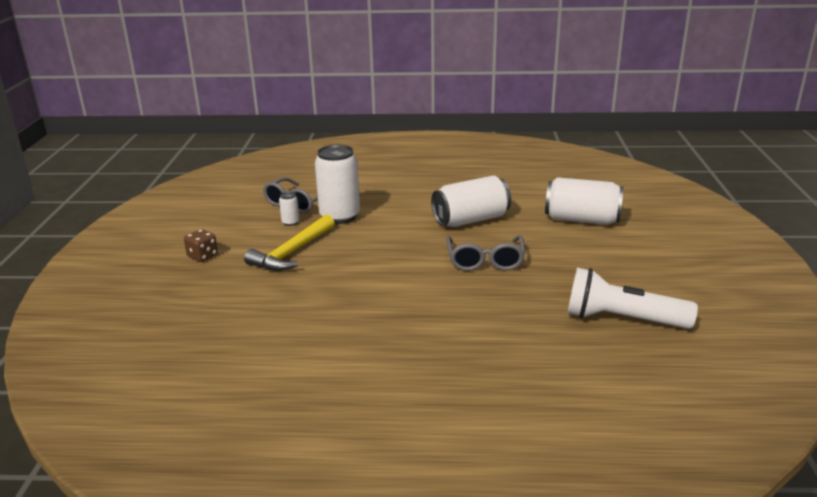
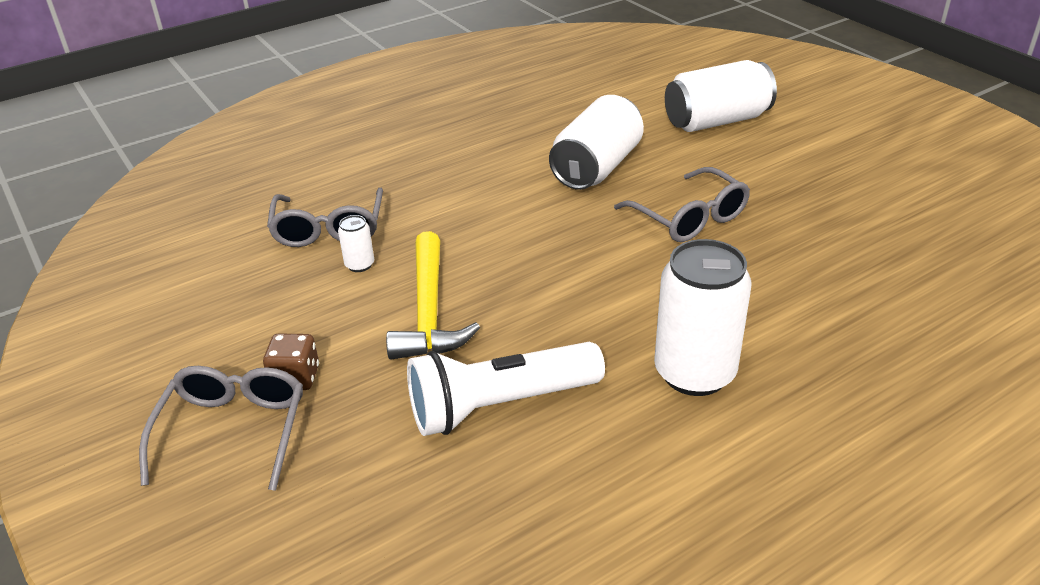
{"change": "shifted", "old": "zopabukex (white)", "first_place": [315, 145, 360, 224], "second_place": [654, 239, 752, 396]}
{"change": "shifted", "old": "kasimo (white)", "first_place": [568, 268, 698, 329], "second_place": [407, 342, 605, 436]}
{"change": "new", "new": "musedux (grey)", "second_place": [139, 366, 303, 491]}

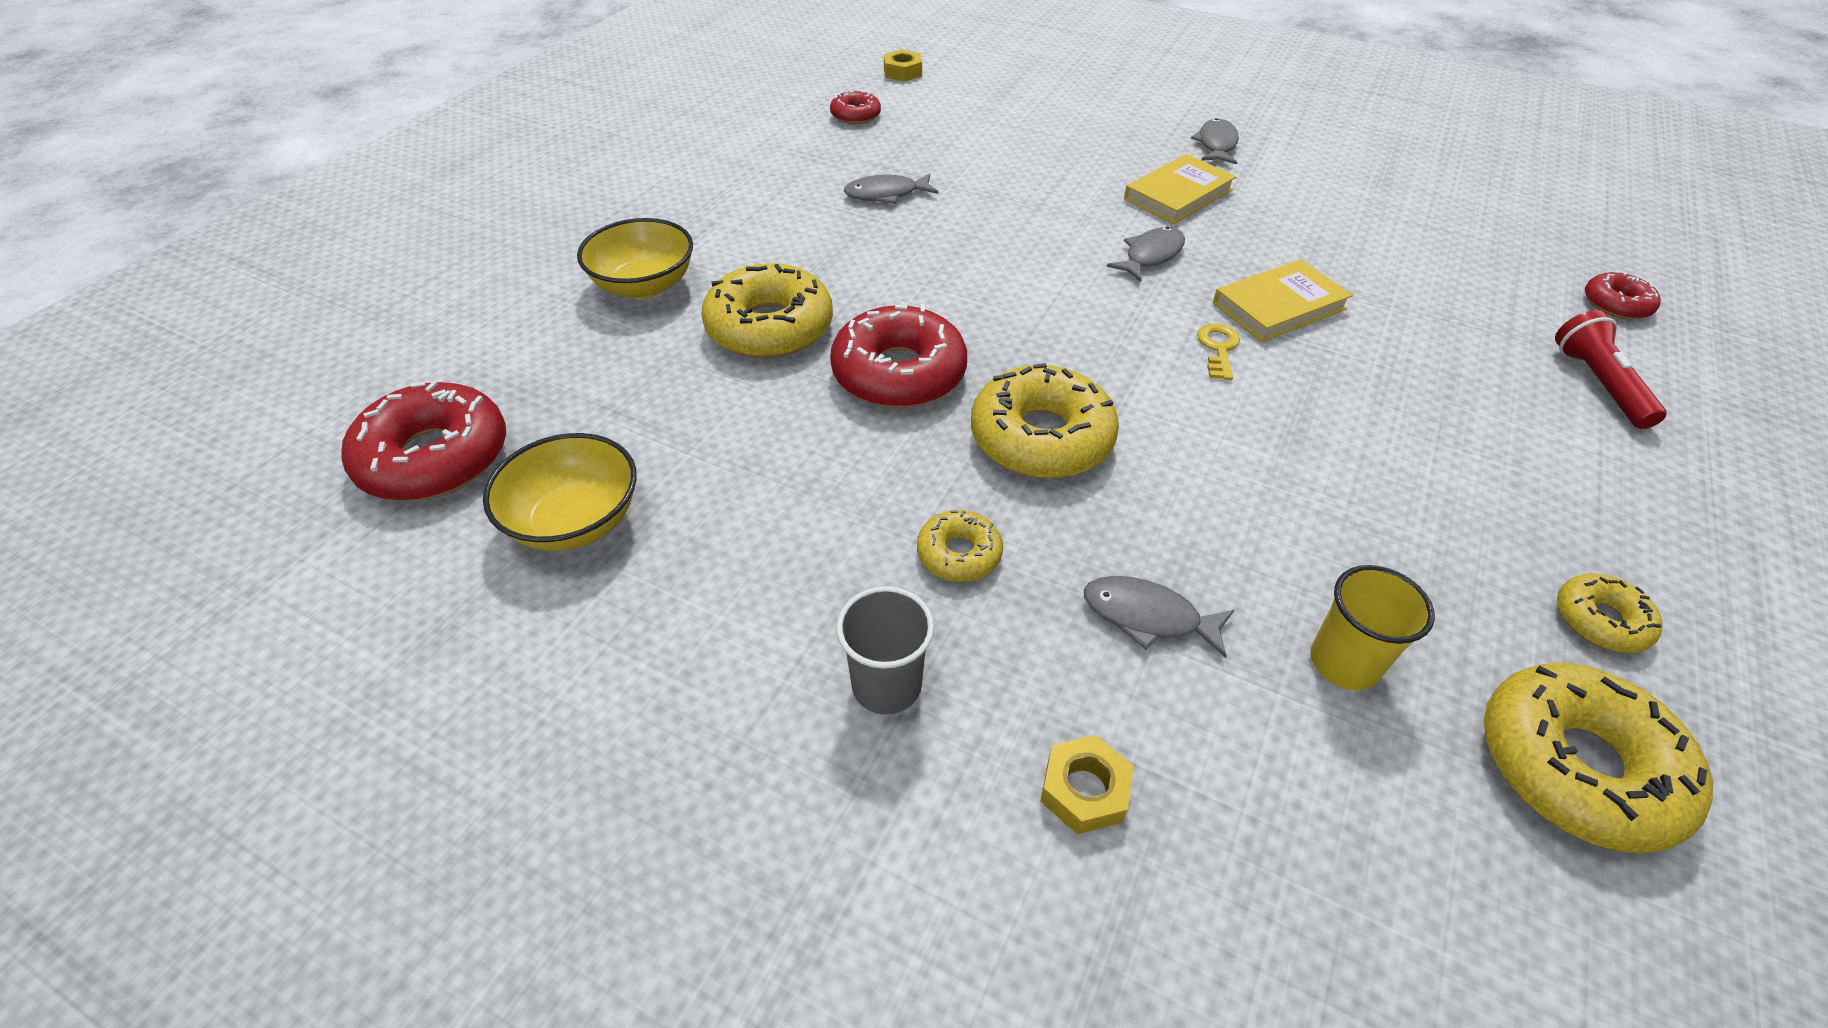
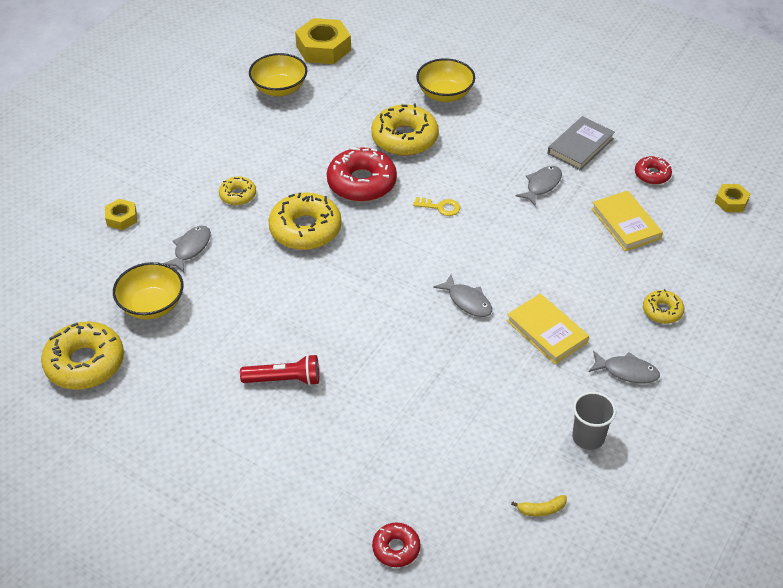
{"change": "rotated", "old": "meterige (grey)", "first_place": [844, 173, 938, 204], "second_place": [515, 166, 562, 206], "degrees": 45}
{"change": "shifted", "old": "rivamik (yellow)", "first_place": [1213, 259, 1353, 342], "second_place": [591, 191, 663, 251]}
{"change": "shifted", "old": "kasimo (red)", "first_place": [1555, 310, 1666, 429], "second_place": [240, 354, 319, 386]}
{"change": "shifted", "old": "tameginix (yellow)", "first_place": [1197, 323, 1240, 380], "second_place": [413, 197, 460, 216]}
{"change": "swapped", "old": "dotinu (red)", "new": "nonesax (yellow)", "first_place": [342, 381, 506, 501], "second_place": [295, 18, 351, 64]}
{"change": "swapped", "old": "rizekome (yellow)", "new": "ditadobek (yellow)", "first_place": [1310, 565, 1435, 691], "second_place": [113, 262, 184, 320]}
{"change": "shifted", "old": "dotinu (yellow)", "first_place": [1557, 573, 1663, 653], "second_place": [643, 289, 684, 324]}
{"change": "shifted", "old": "rizekome (grey)", "first_place": [836, 586, 934, 714], "second_place": [572, 392, 616, 450]}
{"change": "new", "new": "rivamik (grey)", "second_place": [548, 116, 615, 170]}
{"change": "new", "new": "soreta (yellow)", "second_place": [511, 495, 567, 517]}

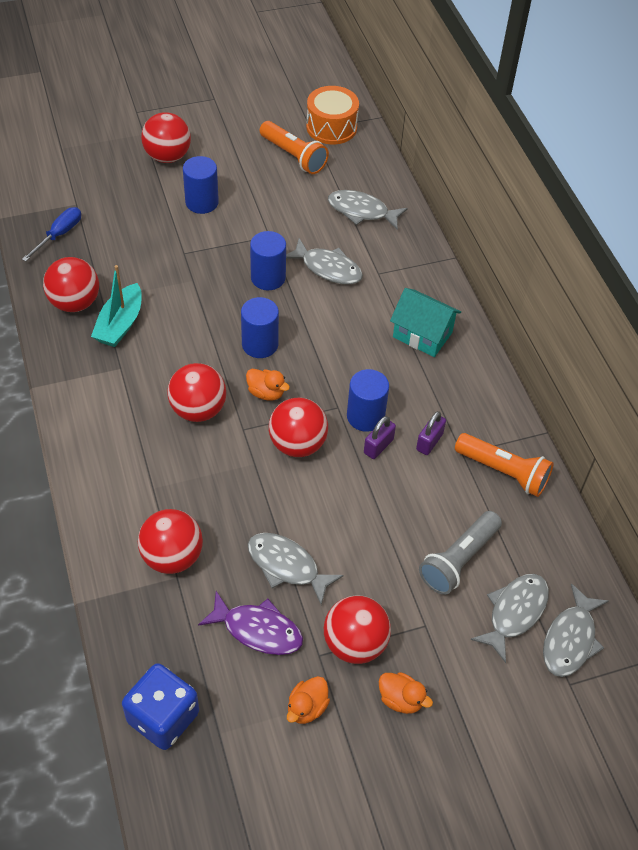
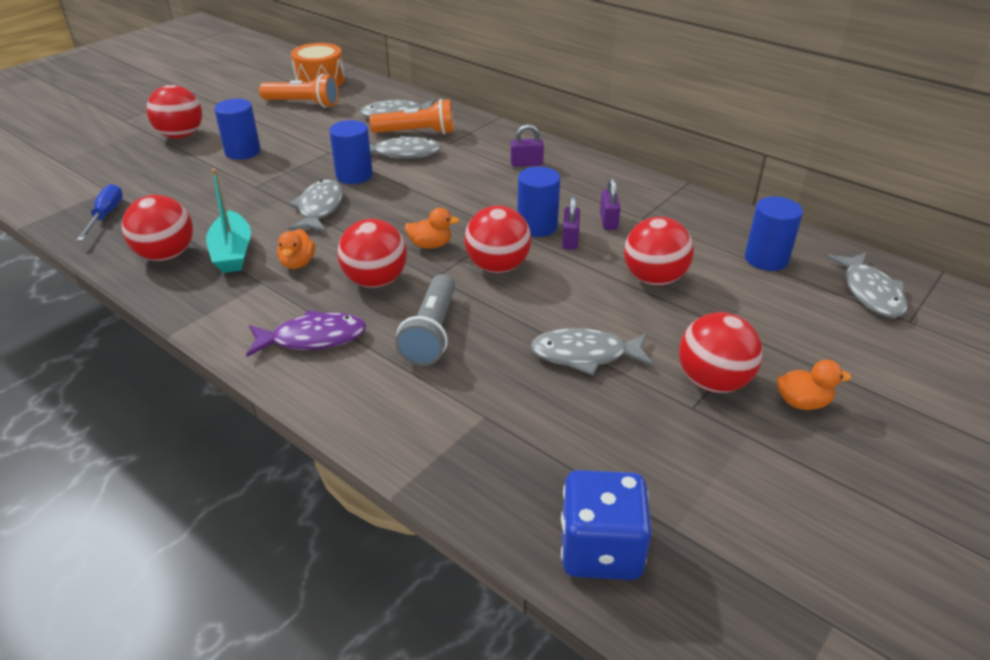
{"change": "swapped", "old": "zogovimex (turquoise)", "new": "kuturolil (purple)", "first_place": [390, 288, 461, 357], "second_place": [510, 124, 544, 167]}
{"change": "shifted", "old": "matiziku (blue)", "first_place": [241, 297, 279, 358], "second_place": [745, 197, 803, 271]}
{"change": "shifted", "old": "kasimo (orange)", "first_place": [455, 433, 554, 497], "second_place": [369, 99, 454, 135]}
{"change": "shifted", "old": "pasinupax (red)", "first_place": [138, 509, 203, 574], "second_place": [624, 217, 694, 286]}
{"change": "shifted", "old": "kasimo (grey)", "first_place": [419, 511, 502, 595], "second_place": [395, 274, 455, 366]}
{"change": "shifted", "old": "meterige (grey)", "first_place": [471, 574, 549, 663], "second_place": [288, 179, 343, 232]}
{"change": "shifted", "old": "meterige (purple)", "first_place": [198, 591, 303, 655], "second_place": [246, 310, 366, 357]}
{"change": "shifted", "old": "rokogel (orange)", "first_place": [287, 676, 330, 724], "second_place": [277, 229, 315, 269]}

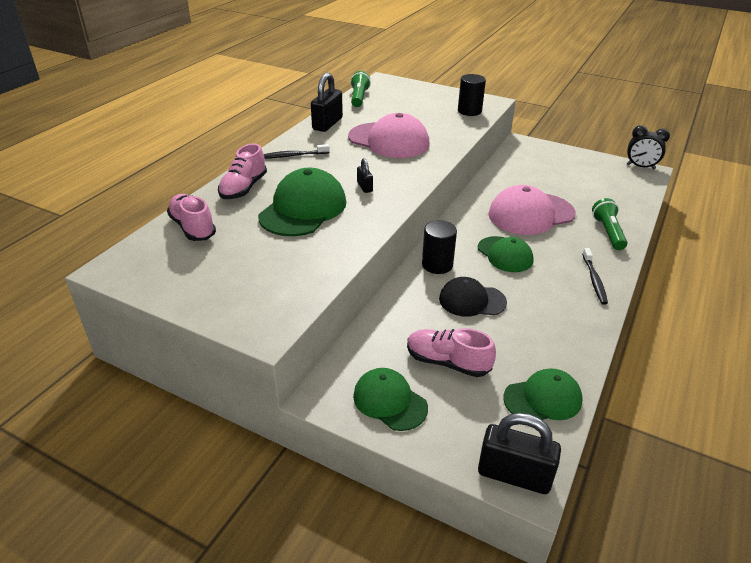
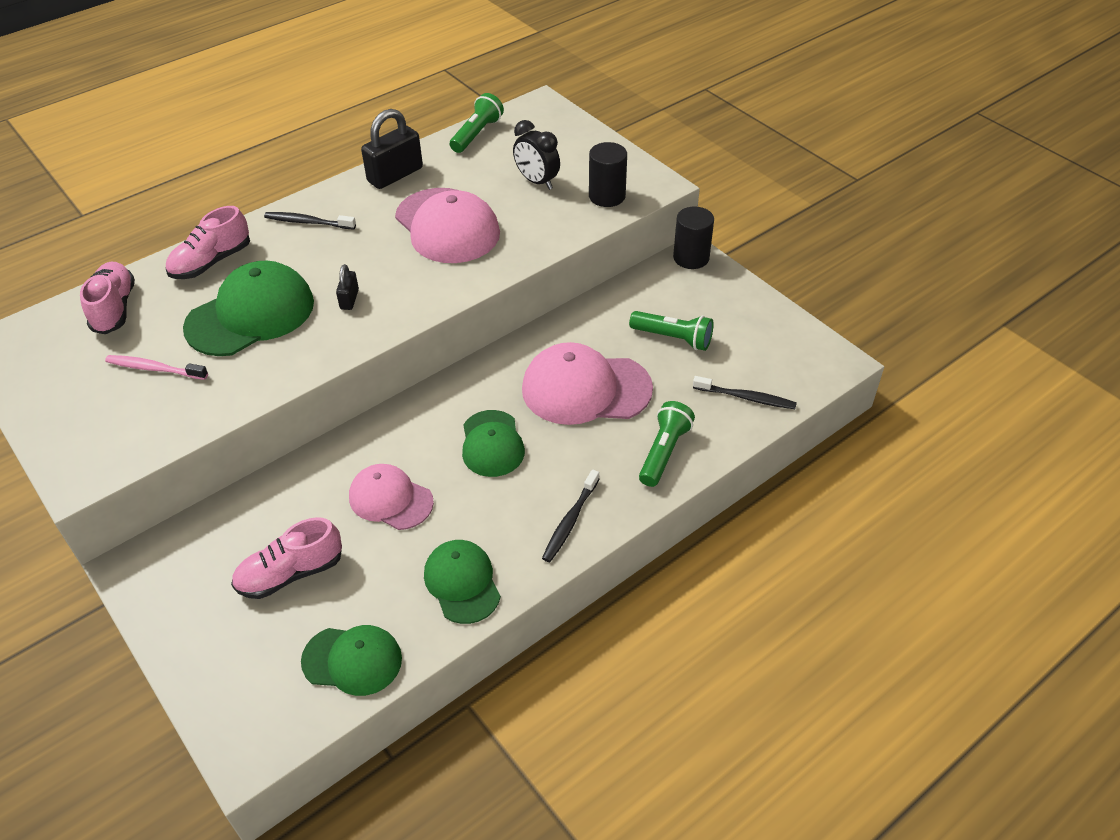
{"change": "shifted", "old": "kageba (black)", "first_place": [627, 125, 670, 169], "second_place": [513, 120, 560, 190]}
{"change": "shifted", "old": "matiziku (black)", "first_place": [422, 220, 457, 274], "second_place": [673, 206, 714, 269]}
{"change": "repainted", "old": "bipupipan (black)", "new": "bipupipan (pink)", "first_place": [439, 277, 507, 317], "second_place": [349, 464, 434, 530]}
{"change": "rotated", "old": "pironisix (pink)", "first_place": [407, 328, 496, 377], "second_place": [231, 517, 342, 599], "degrees": -75}
{"change": "shifted", "old": "bipupipan (green)", "first_place": [353, 368, 428, 431], "second_place": [424, 540, 501, 624]}
{"change": "gone", "old": "kuturolil (black)", "first_place": [478, 413, 561, 494]}
{"change": "new", "new": "kasimo (green)", "second_place": [629, 311, 713, 351]}
{"change": "new", "new": "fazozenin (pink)", "second_place": [105, 355, 208, 380]}
{"change": "new", "new": "fazozenin (black)", "second_place": [693, 376, 797, 409]}

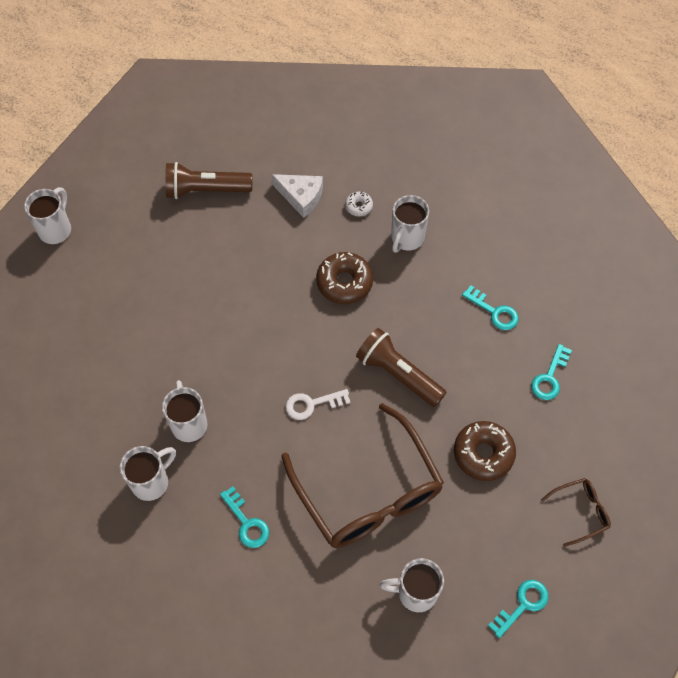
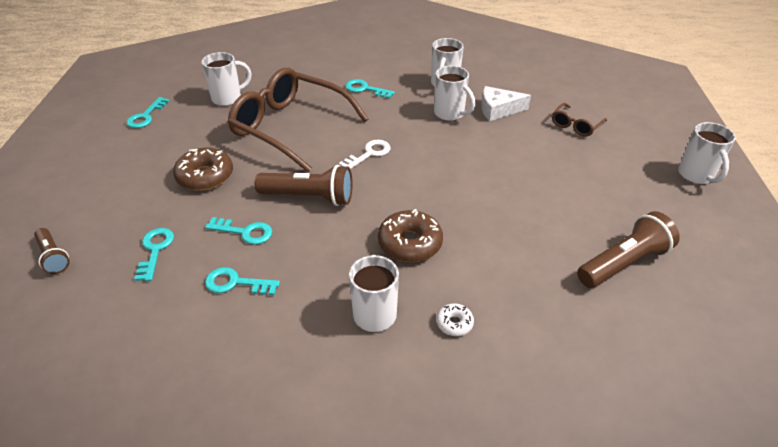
{"change": "shifted", "old": "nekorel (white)", "first_place": [271, 174, 323, 218], "second_place": [482, 86, 531, 121]}
{"change": "shifted", "old": "musedux (brown)", "first_place": [541, 478, 611, 547], "second_place": [552, 103, 607, 136]}
{"change": "new", "new": "tameginix (turquoise)", "second_place": [205, 217, 272, 245]}
{"change": "new", "new": "kasimo (brown)", "second_place": [34, 228, 70, 274]}

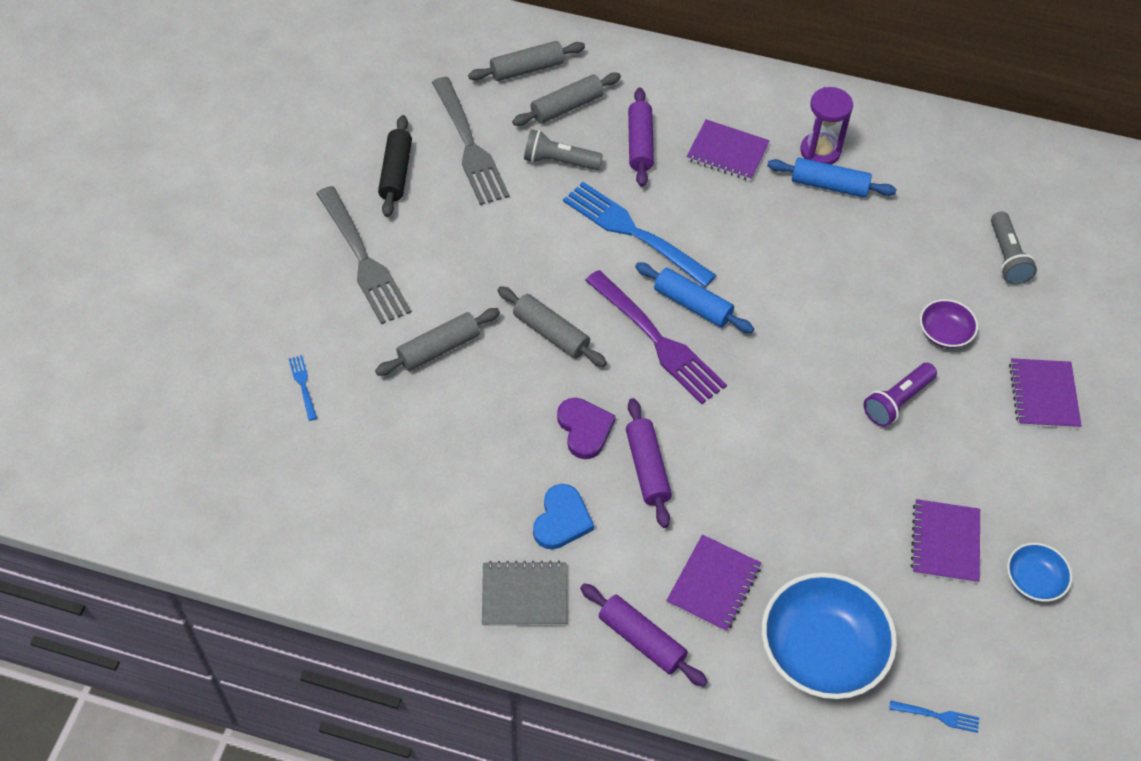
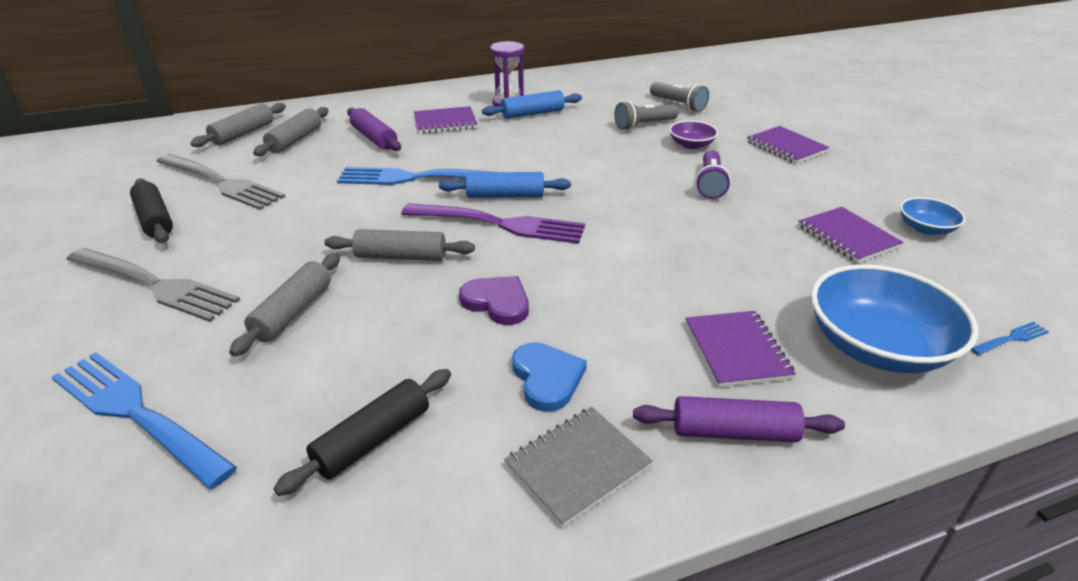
{"change": "shifted", "old": "kasimo (grey)", "first_place": [524, 129, 603, 170], "second_place": [614, 101, 679, 130]}
{"change": "scaled", "old": "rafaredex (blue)", "first_place": [289, 355, 317, 421], "second_place": [52, 352, 237, 489], "factor": 2.42}
{"change": "gone", "old": "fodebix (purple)", "first_place": [626, 398, 672, 528]}
{"change": "new", "new": "fodebix (black)", "second_place": [273, 369, 451, 496]}

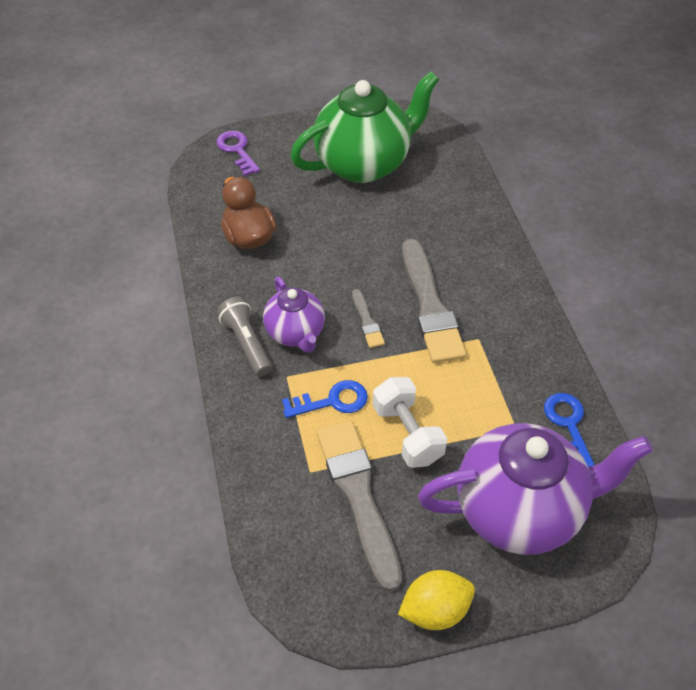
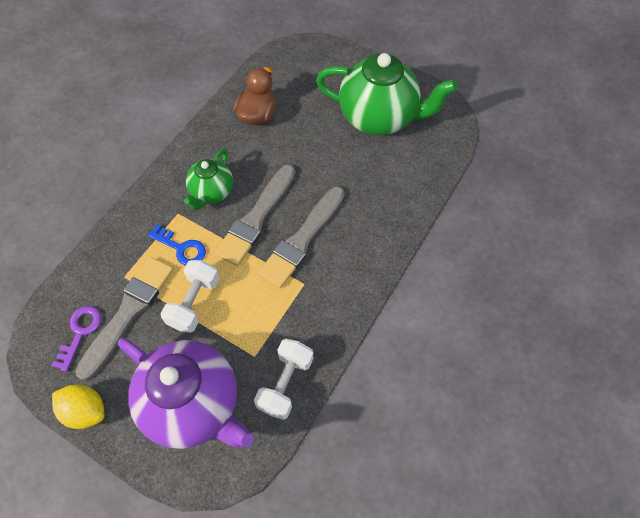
{"change": "shifted", "old": "tameginix (purple)", "first_place": [216, 131, 260, 176], "second_place": [51, 306, 101, 372]}
{"change": "repainted", "old": "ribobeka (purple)", "new": "ribobeka (green)", "first_place": [263, 277, 325, 353], "second_place": [184, 149, 233, 210]}
{"change": "scaled", "old": "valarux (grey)", "first_place": [352, 289, 385, 348], "second_place": [215, 164, 295, 266], "factor": 2.14}
{"change": "gone", "old": "kasimo (grey)", "first_place": [217, 297, 272, 376]}
{"change": "swapped", "old": "tameginix (blue)", "new": "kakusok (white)", "first_place": [544, 393, 594, 467], "second_place": [254, 339, 313, 420]}

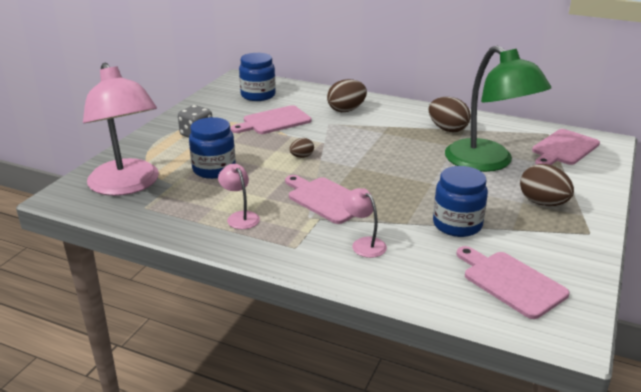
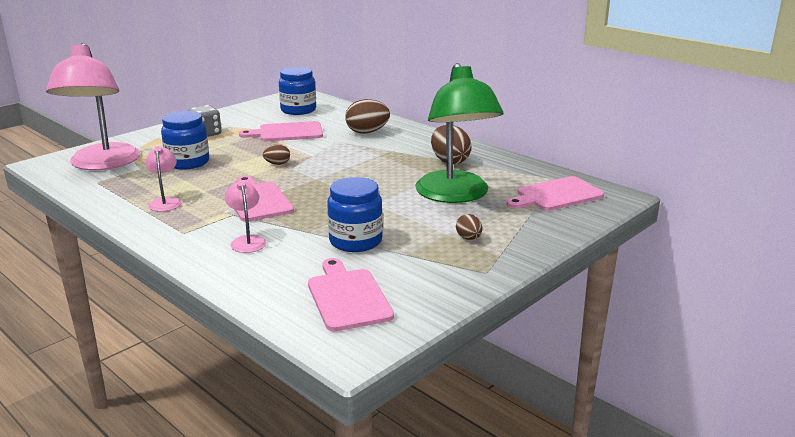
{"change": "scaled", "old": "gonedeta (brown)", "first_place": [520, 164, 574, 206], "second_place": [456, 214, 482, 240], "factor": 0.55}

